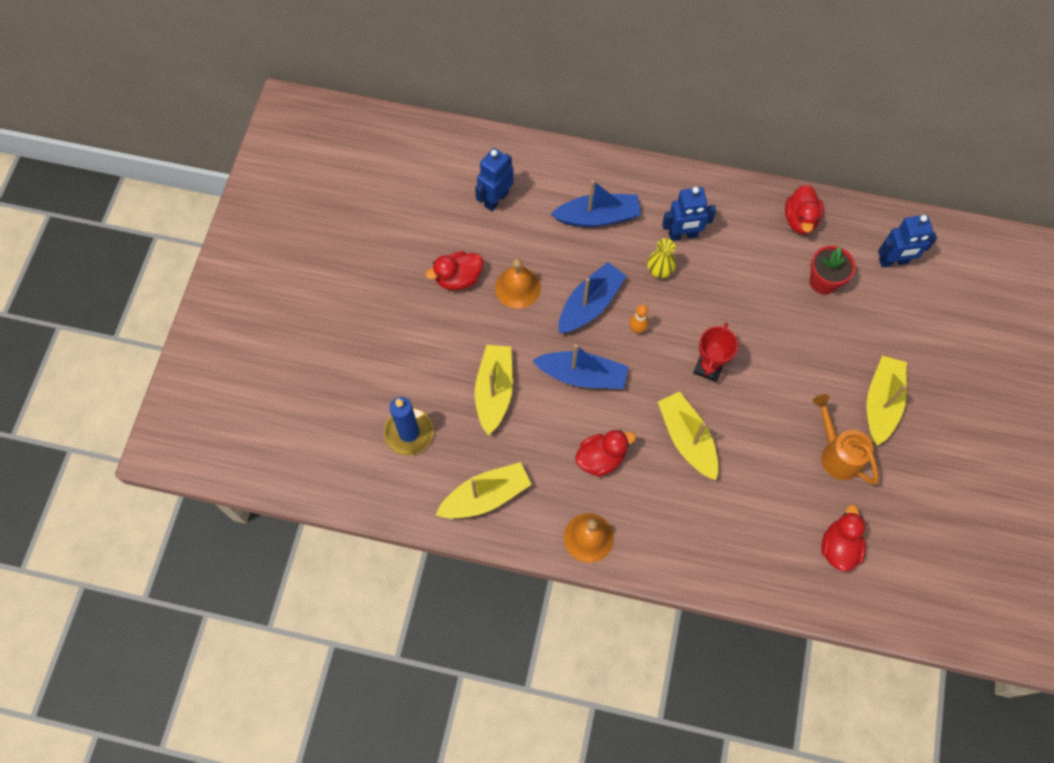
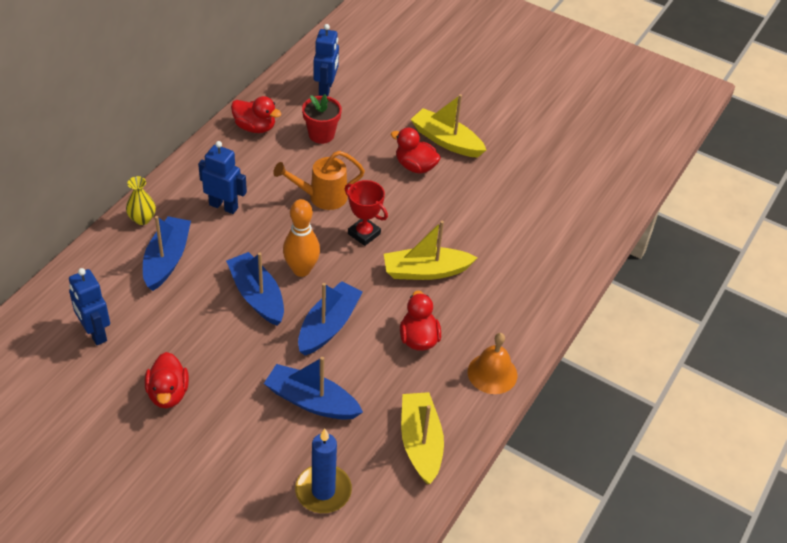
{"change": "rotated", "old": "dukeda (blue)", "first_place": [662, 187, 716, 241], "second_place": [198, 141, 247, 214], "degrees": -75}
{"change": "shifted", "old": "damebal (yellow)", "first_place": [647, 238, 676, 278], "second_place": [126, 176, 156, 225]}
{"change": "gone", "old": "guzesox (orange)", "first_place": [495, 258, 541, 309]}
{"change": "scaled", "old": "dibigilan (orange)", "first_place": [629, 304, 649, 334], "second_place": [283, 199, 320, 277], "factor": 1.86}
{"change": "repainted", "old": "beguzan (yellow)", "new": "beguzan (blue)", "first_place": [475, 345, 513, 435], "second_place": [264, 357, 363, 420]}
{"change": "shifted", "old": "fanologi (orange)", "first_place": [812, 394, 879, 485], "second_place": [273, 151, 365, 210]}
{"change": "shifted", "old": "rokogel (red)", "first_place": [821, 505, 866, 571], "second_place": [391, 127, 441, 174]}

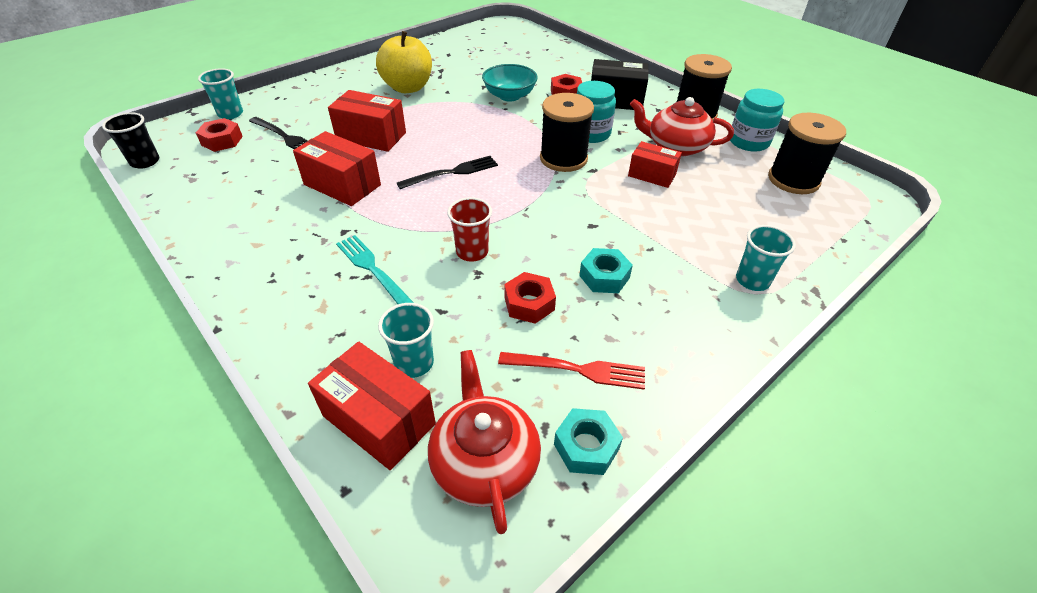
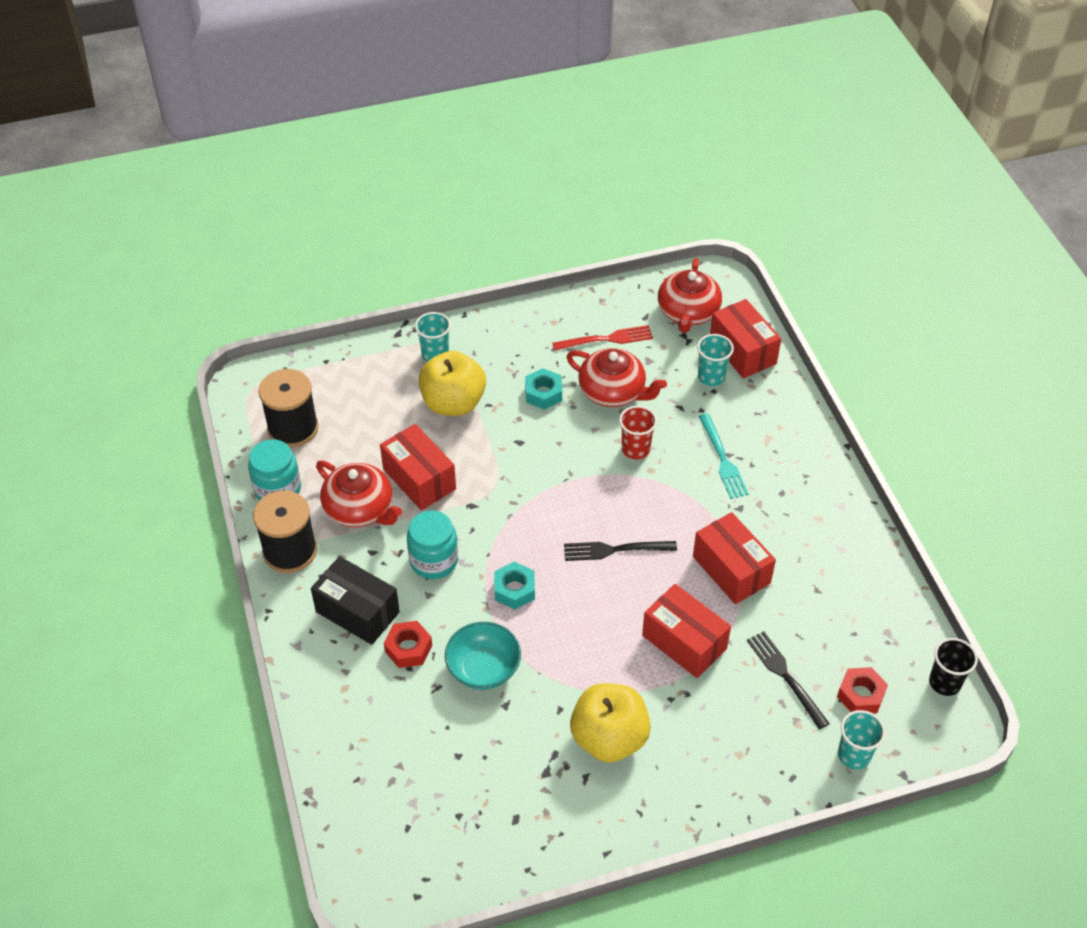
{"change": "gone", "old": "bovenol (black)", "first_place": [540, 93, 594, 172]}
{"change": "scaled", "old": "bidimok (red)", "first_place": [628, 141, 682, 188], "second_place": [380, 424, 456, 510], "factor": 1.51}
{"change": "swapped", "old": "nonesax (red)", "new": "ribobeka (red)", "first_place": [504, 272, 556, 324], "second_place": [567, 348, 667, 407]}
{"change": "rotated", "old": "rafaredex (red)", "first_place": [498, 352, 645, 390], "second_place": [552, 325, 653, 351], "degrees": 135}
{"change": "shifted", "old": "nonesax (turquoise)", "first_place": [554, 408, 623, 475], "second_place": [494, 562, 535, 609]}
{"change": "new", "new": "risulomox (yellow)", "second_place": [419, 351, 486, 416]}

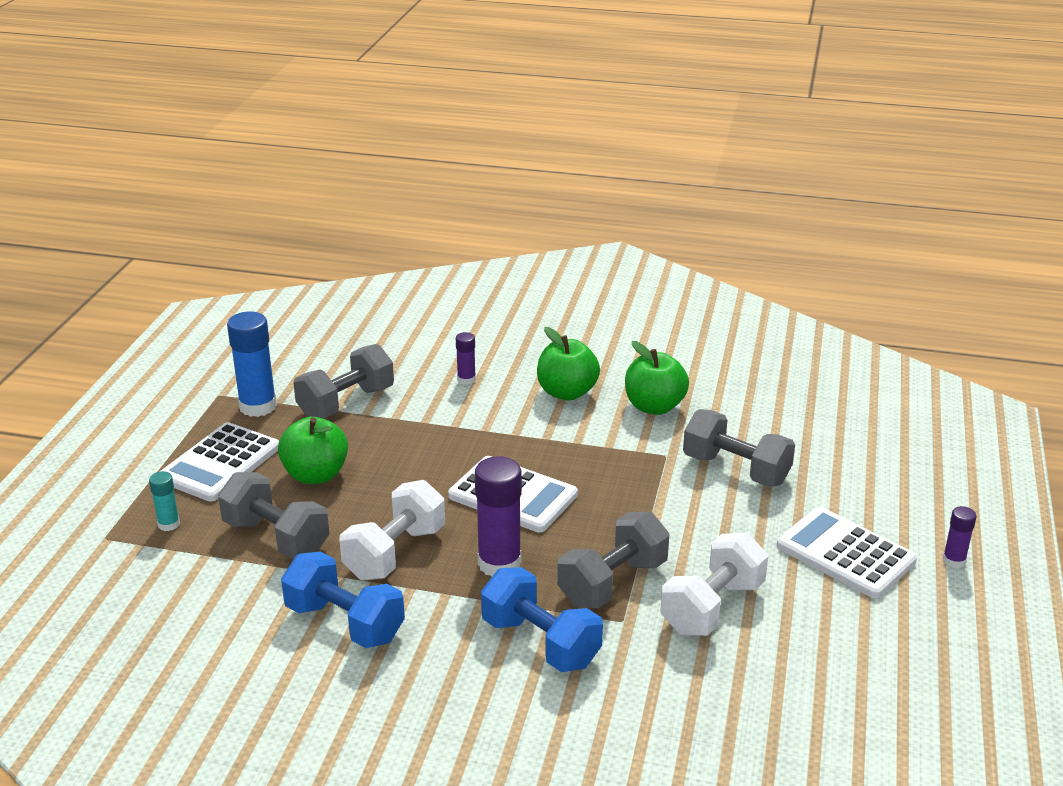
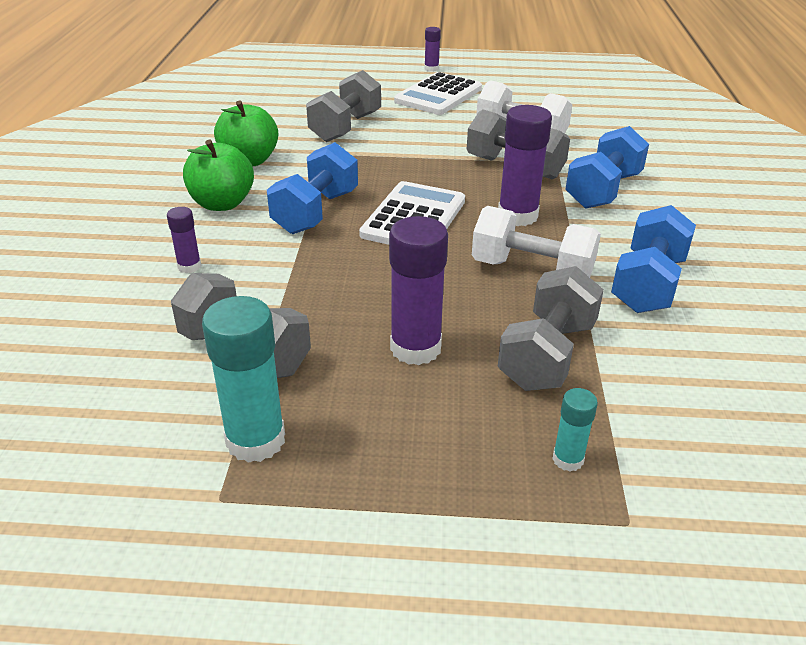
{"change": "repainted", "old": "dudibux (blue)", "new": "dudibux (turquoise)", "first_place": [227, 312, 277, 417], "second_place": [202, 296, 285, 463]}
{"change": "swapped", "old": "risulomox (green)", "new": "dudibux (purple)", "first_place": [278, 417, 348, 484], "second_place": [389, 216, 448, 365]}
{"change": "gone", "old": "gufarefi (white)", "first_place": [160, 422, 279, 502]}
{"change": "new", "new": "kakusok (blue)", "second_place": [267, 142, 358, 234]}

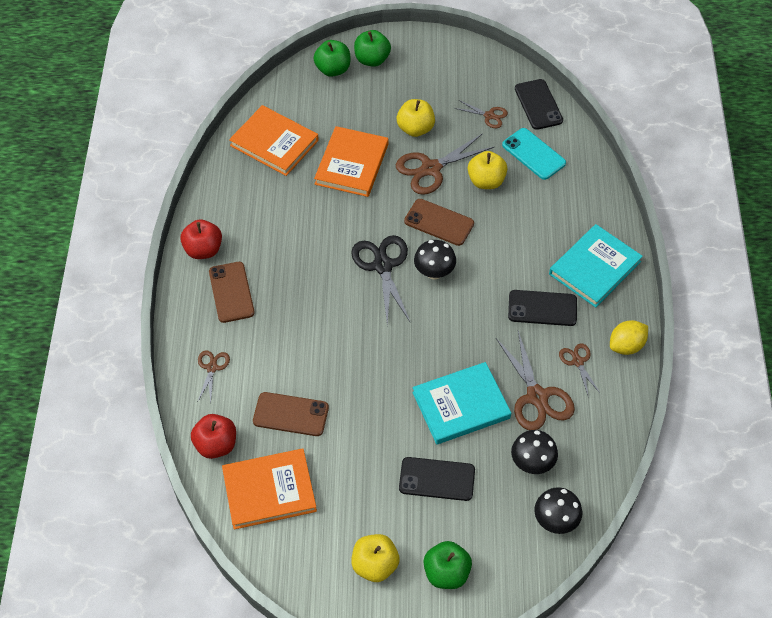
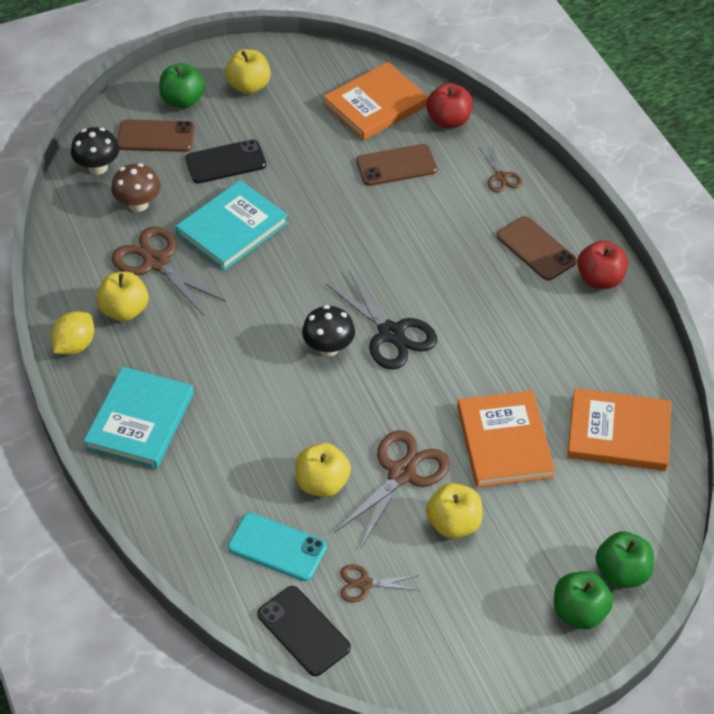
{"change": "shifted", "old": "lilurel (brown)", "first_place": [404, 199, 474, 246], "second_place": [117, 119, 195, 152]}
{"change": "gone", "old": "lilurel (black)", "first_place": [508, 290, 577, 326]}
{"change": "swapped", "old": "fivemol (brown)", "new": "risulomox (yellow)", "first_place": [559, 343, 601, 395], "second_place": [97, 272, 148, 321]}
{"change": "repainted", "old": "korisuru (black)", "new": "korisuru (brown)", "first_place": [511, 430, 558, 474], "second_place": [111, 163, 161, 212]}

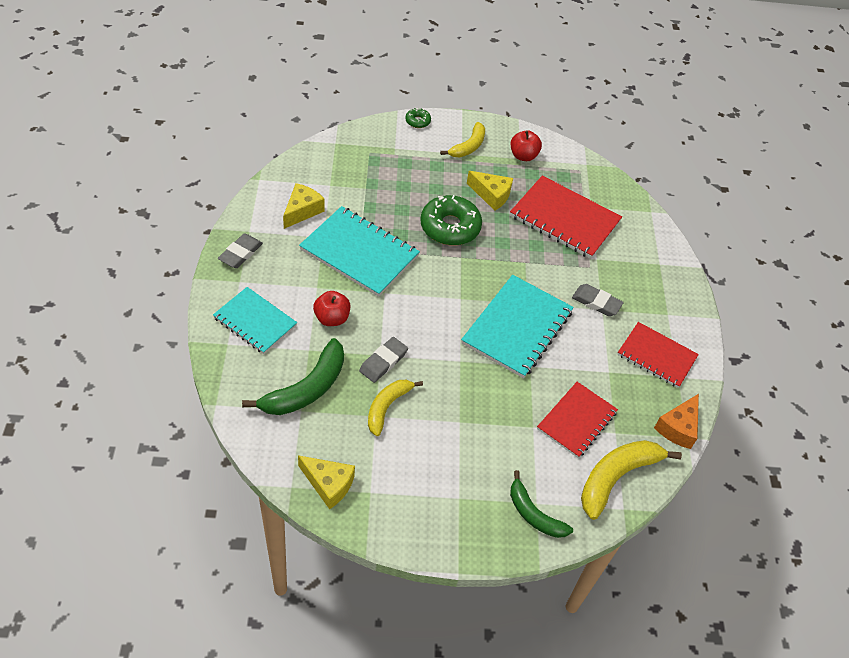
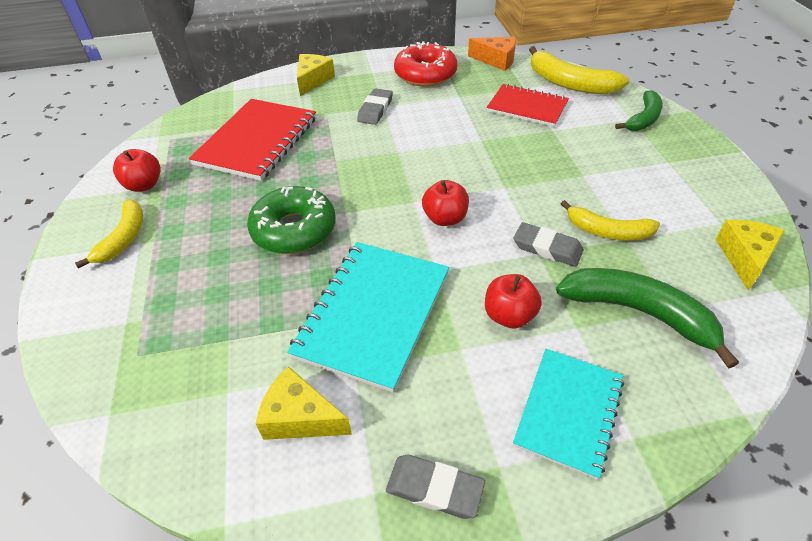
{"change": "gone", "old": "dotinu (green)", "first_place": [405, 108, 431, 128]}
{"change": "rotated", "old": "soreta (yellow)", "first_place": [440, 122, 485, 157], "second_place": [75, 200, 143, 269], "degrees": 75}
{"change": "shifted", "old": "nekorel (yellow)", "first_place": [467, 171, 513, 211], "second_place": [297, 54, 335, 96]}
{"change": "gone", "old": "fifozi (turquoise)", "first_place": [461, 275, 574, 378]}
{"change": "swapped", "old": "fifozi (red)", "new": "dotinu (red)", "first_place": [617, 322, 699, 388], "second_place": [394, 41, 457, 87]}
{"change": "new", "new": "risulomox (red)", "second_place": [422, 180, 469, 226]}

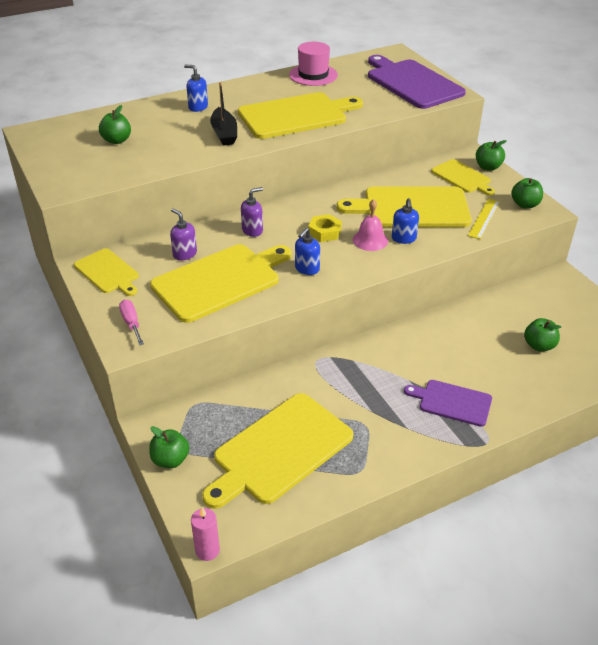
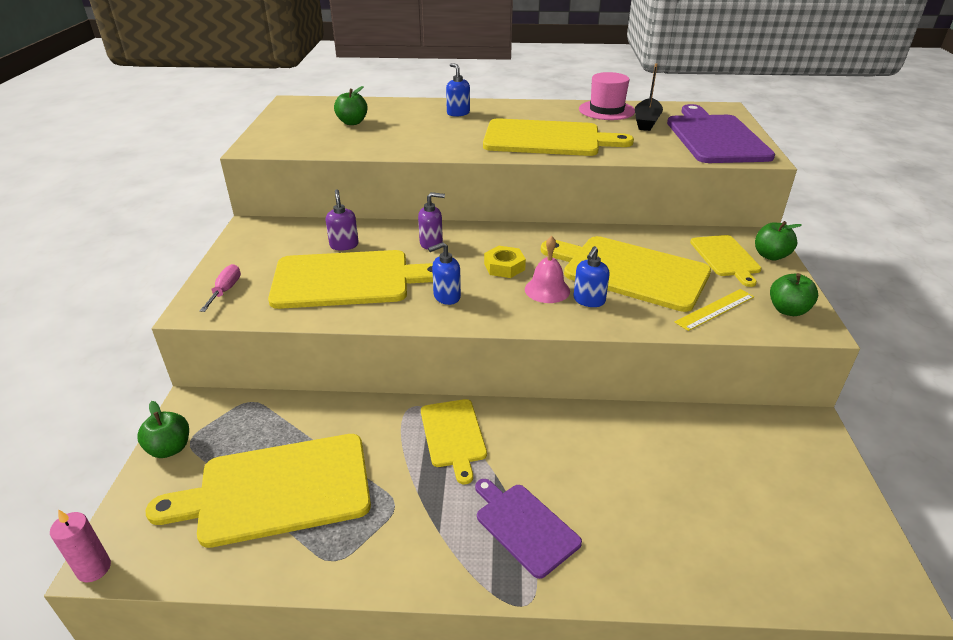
{"change": "shifted", "old": "beguzan (black)", "first_place": [210, 82, 237, 146], "second_place": [635, 63, 663, 131]}
{"change": "shifted", "old": "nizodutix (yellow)", "first_place": [74, 248, 139, 296], "second_place": [421, 399, 487, 484]}
{"change": "gone", "old": "risulomox (green)", "first_place": [524, 318, 561, 351]}

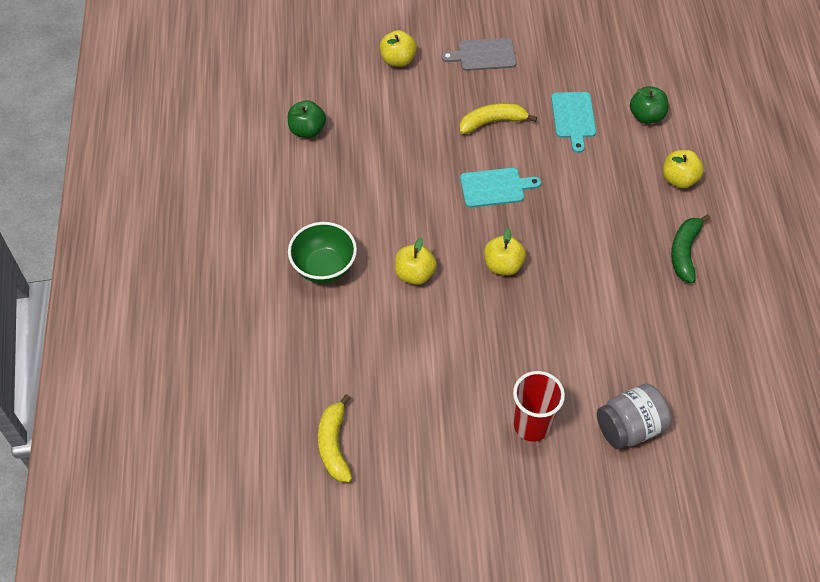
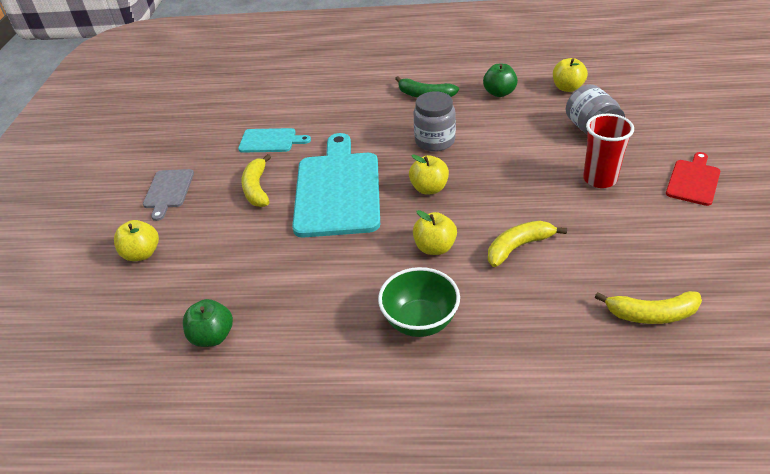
{"change": "shifted", "old": "risulomox (green)", "first_place": [630, 86, 668, 124], "second_place": [483, 64, 518, 97]}
{"change": "shifted", "old": "risulomox (yellow)", "first_place": [663, 150, 704, 188], "second_place": [553, 58, 588, 92]}
{"change": "scaled", "old": "nizodutix (turquoise)", "first_place": [460, 168, 541, 208], "second_place": [292, 133, 380, 238], "factor": 2.02}
{"change": "new", "new": "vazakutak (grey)", "second_place": [413, 91, 456, 152]}
{"change": "new", "new": "nizodutix (red)", "second_place": [666, 152, 720, 206]}
{"change": "new", "new": "soreta (yellow)", "second_place": [488, 221, 567, 267]}

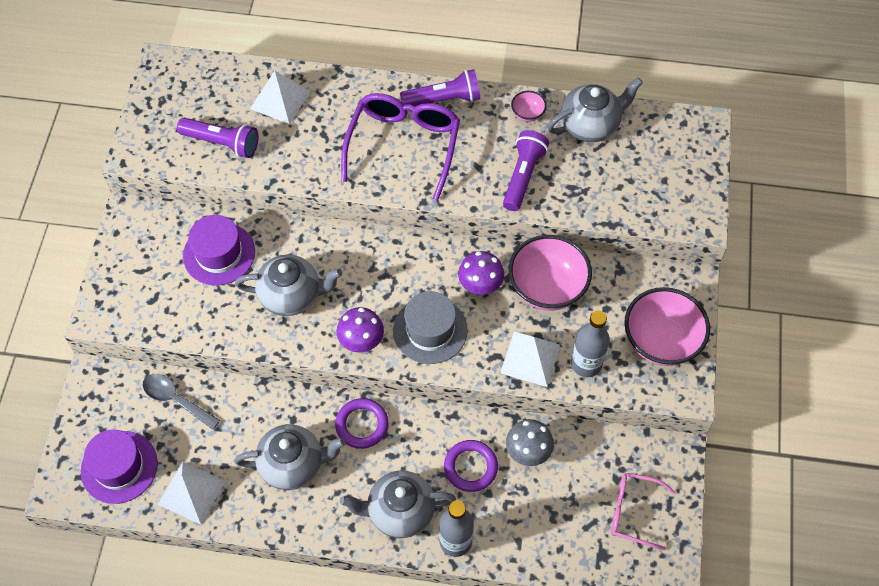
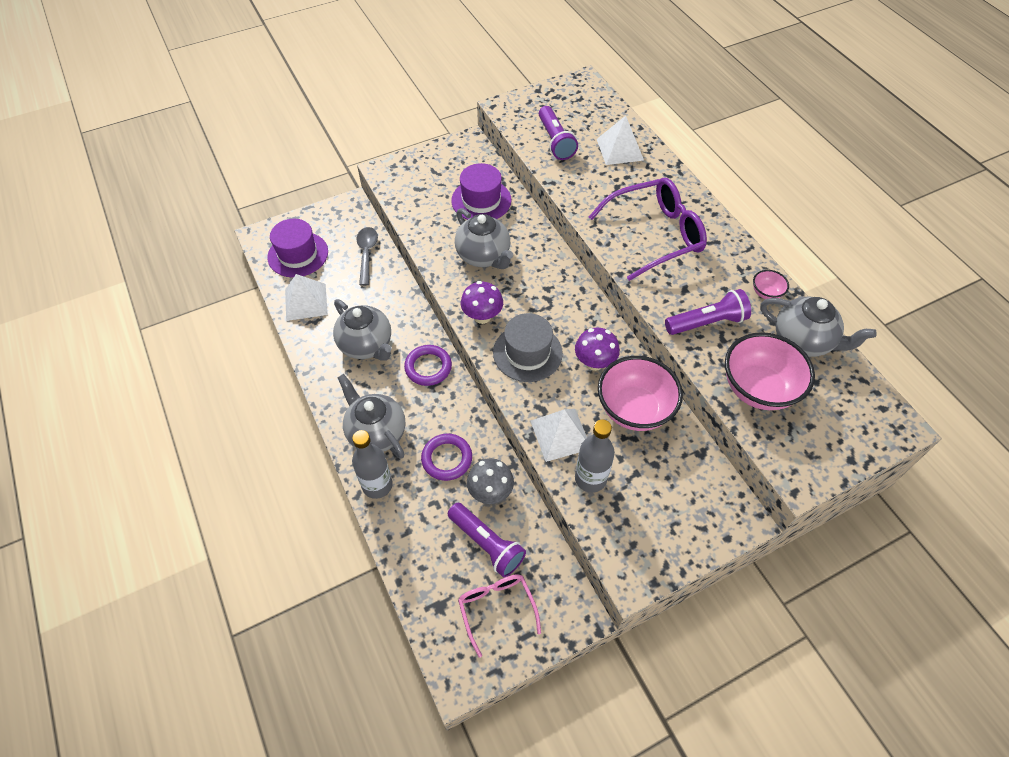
{"change": "shifted", "old": "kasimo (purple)", "first_place": [400, 69, 480, 106], "second_place": [448, 503, 526, 577]}
{"change": "shifted", "old": "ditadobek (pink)", "first_place": [624, 287, 710, 366], "second_place": [725, 332, 815, 410]}

